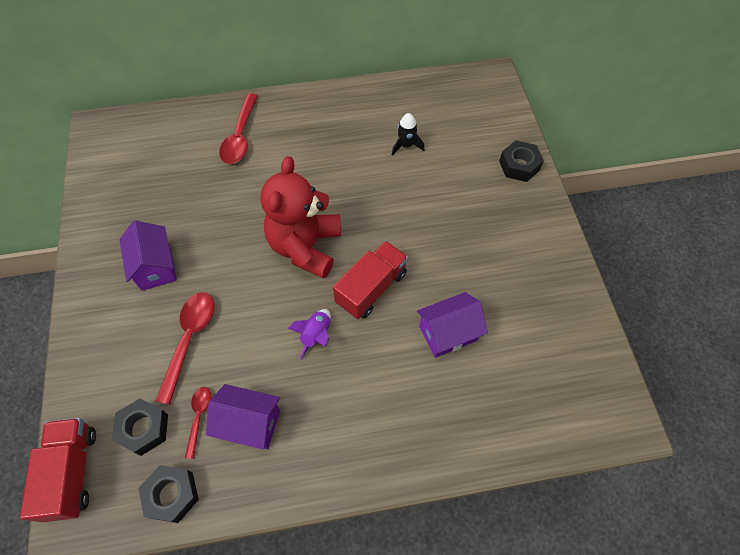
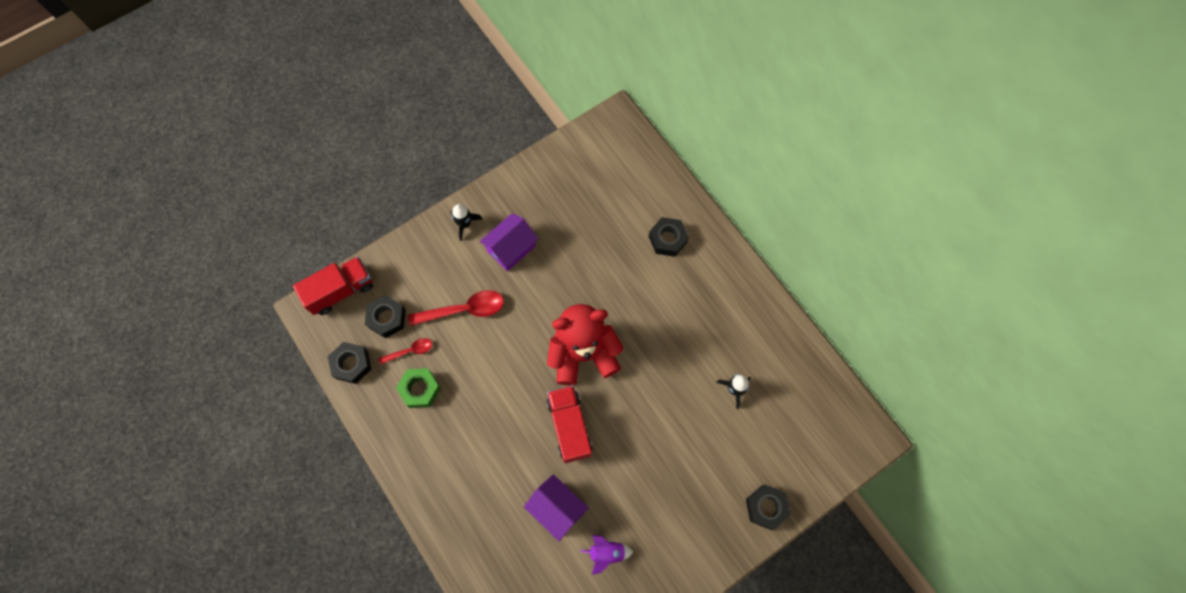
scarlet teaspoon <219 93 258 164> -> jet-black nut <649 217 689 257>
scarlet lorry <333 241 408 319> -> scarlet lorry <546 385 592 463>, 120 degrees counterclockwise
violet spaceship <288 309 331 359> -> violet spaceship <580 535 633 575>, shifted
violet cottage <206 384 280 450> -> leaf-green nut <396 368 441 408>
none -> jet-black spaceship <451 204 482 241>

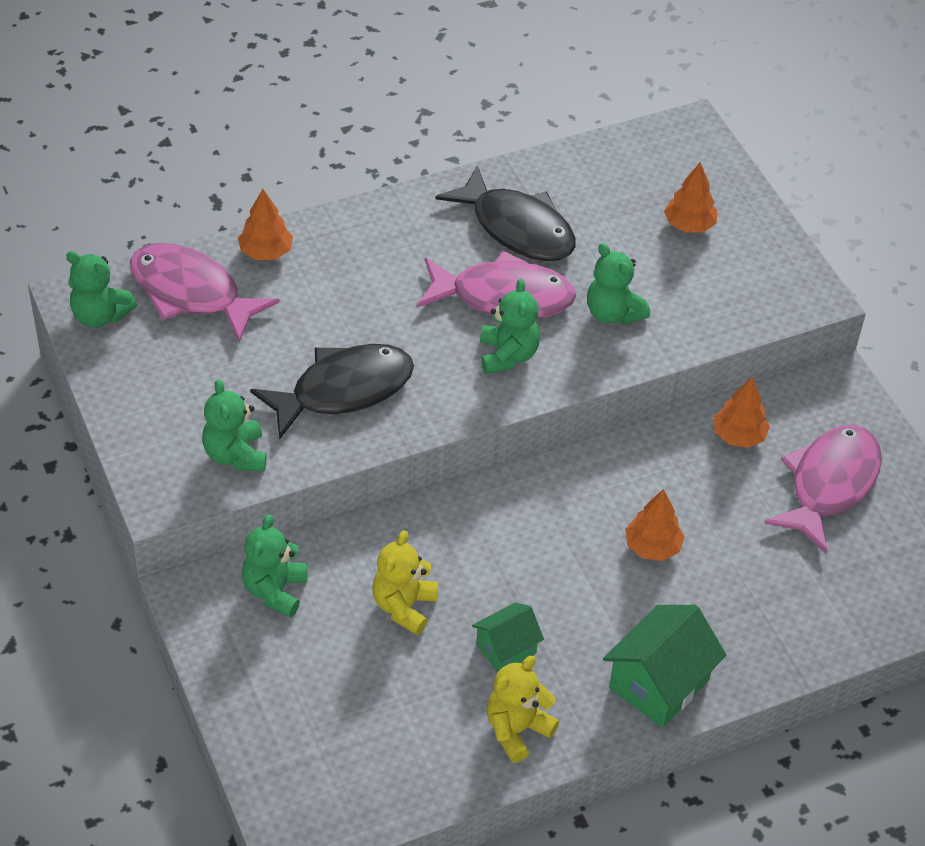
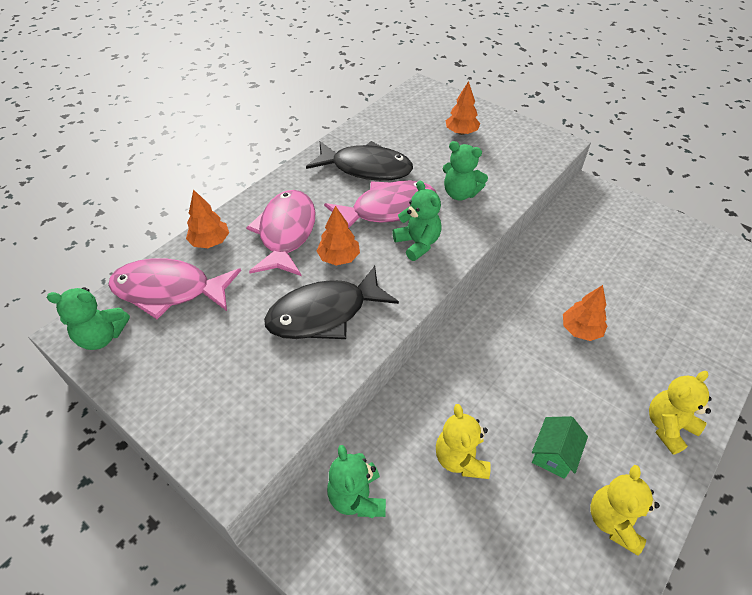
jet-black fish figure <250 344 414 440> -> jet-black fish figure <264 266 399 339>, 150 degrees counterclockwise
bright orange tree <714 377 770 448> -> bright orange tree <317 206 360 265>, shifted
leaf-green stuffed bear <202 379 267 472> -> none
rosy fish figure <764 425 882 554> -> rosy fish figure <246 190 316 276>, shifted
leaf-green cottage <603 605 726 728> -> yellow stuffed bear <649 371 712 455>

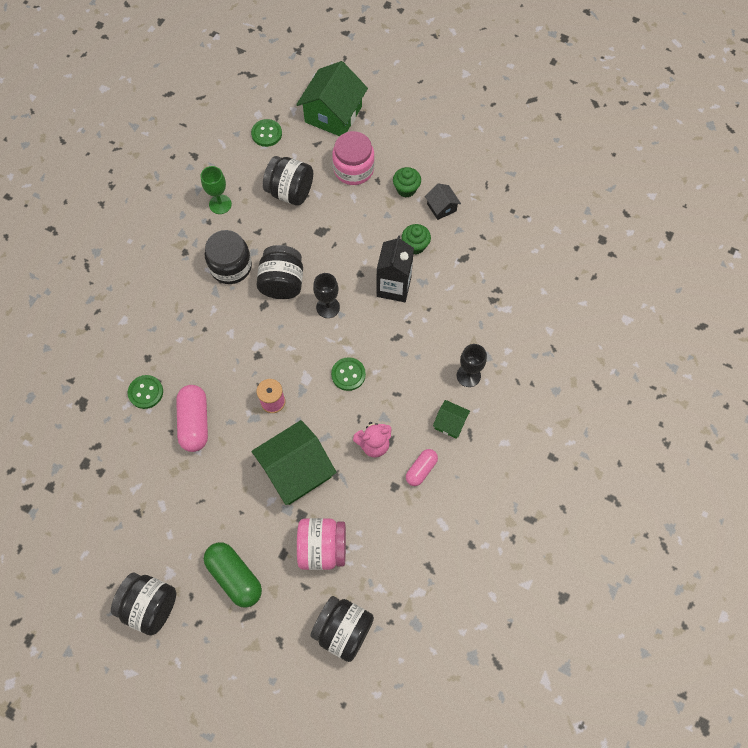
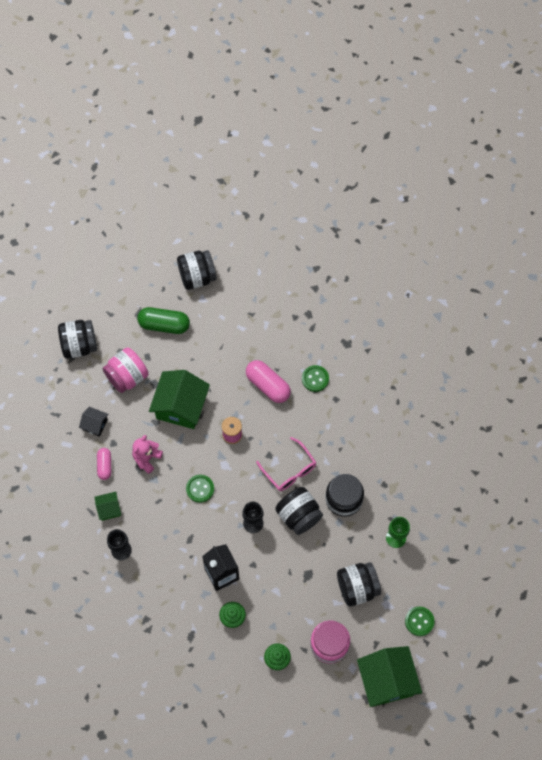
jet-black cottage <425 184 461 220> -> jet-black cottage <79 407 109 437>, shifted
none -> rosy glasses <256 437 317 491>

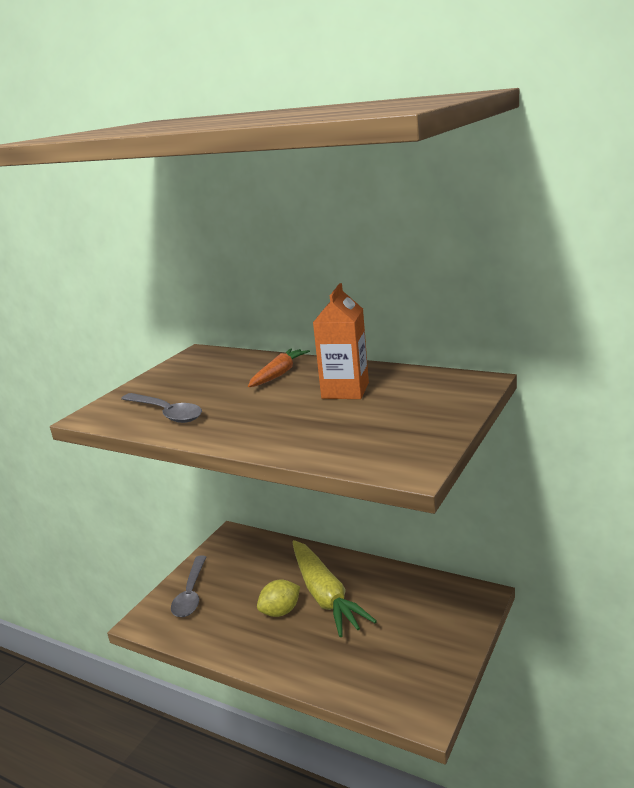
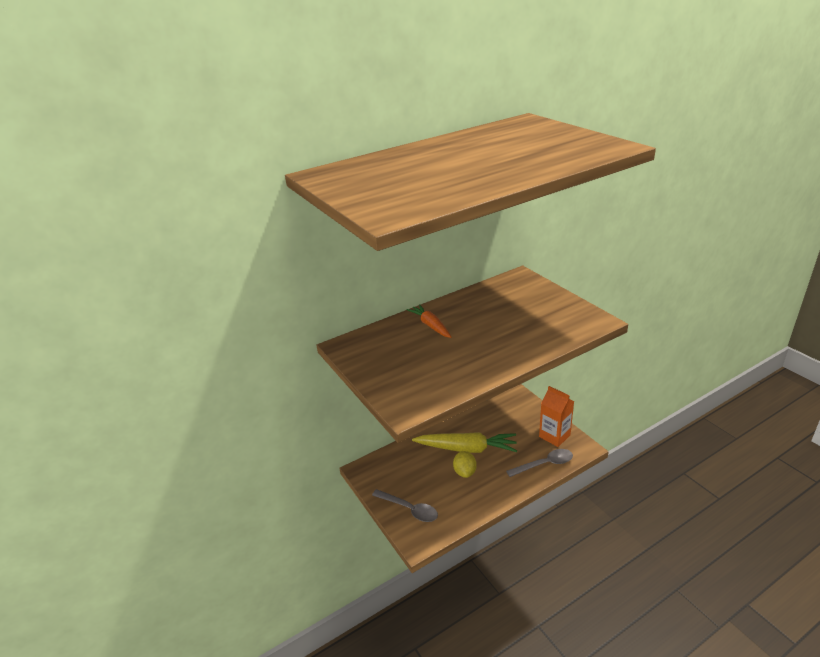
bright orange milk carton <313 283 369 399> -> bright orange milk carton <539 386 574 447>, shifted
grey teaspoon <121 393 202 423> -> grey teaspoon <506 449 573 477>, shifted

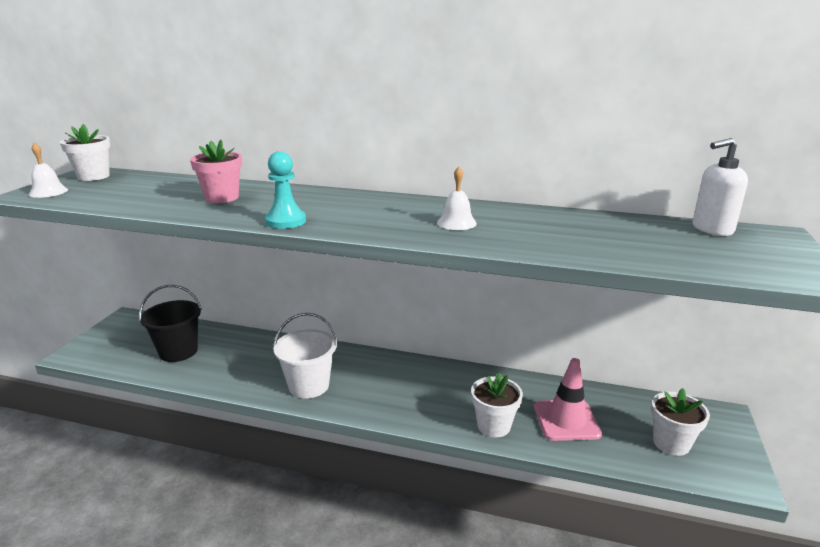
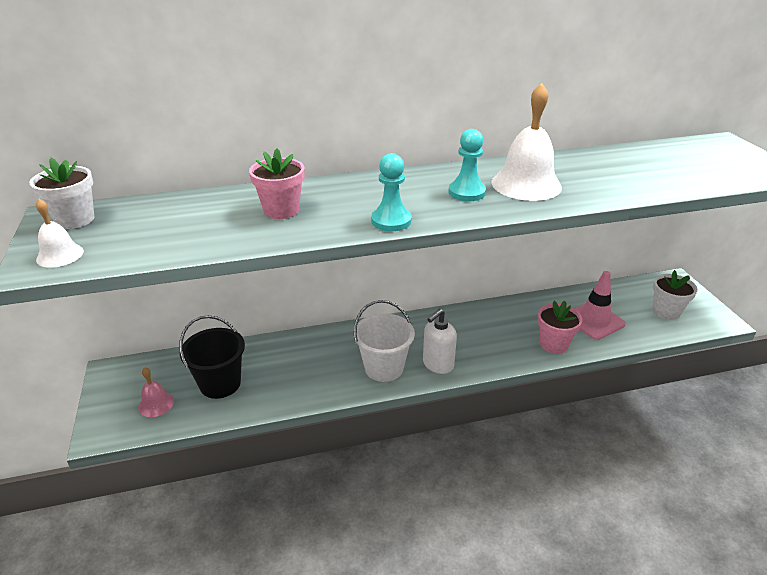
white pump bottle <693 138 748 236> -> white pump bottle <423 309 457 374>, shifted
white school bell <437 167 477 230> -> white school bell <492 83 562 201>, x1.93
white potted plant <471 373 523 437> -> rosy potted plant <538 301 583 354>
none -> turquoise chess pawn <448 129 486 201>
none -> rosy school bell <138 368 174 417>

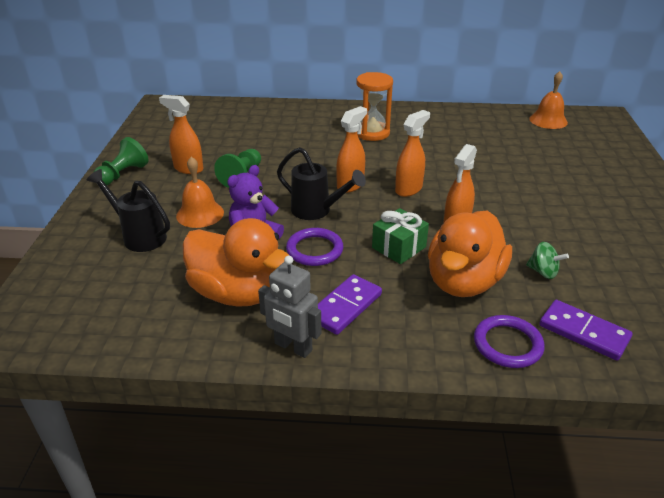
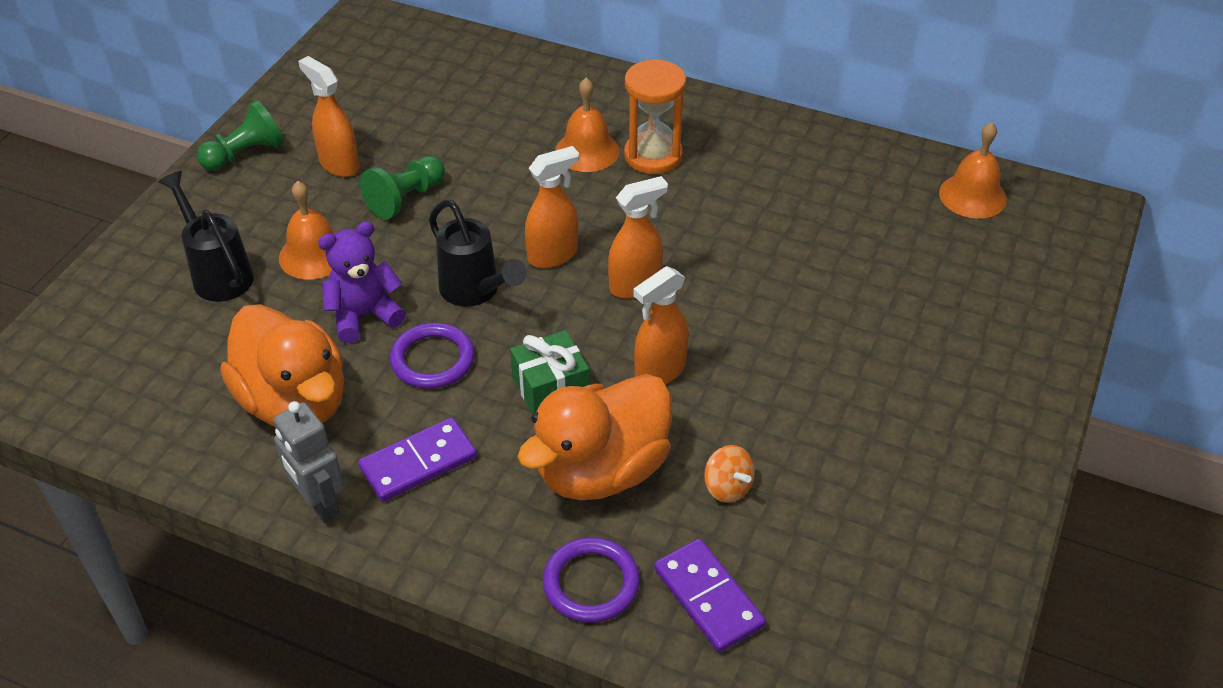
leaf-green toy top <526 242 569 279> -> bright orange toy top <704 445 755 503>
none -> bright orange school bell <555 78 620 172>

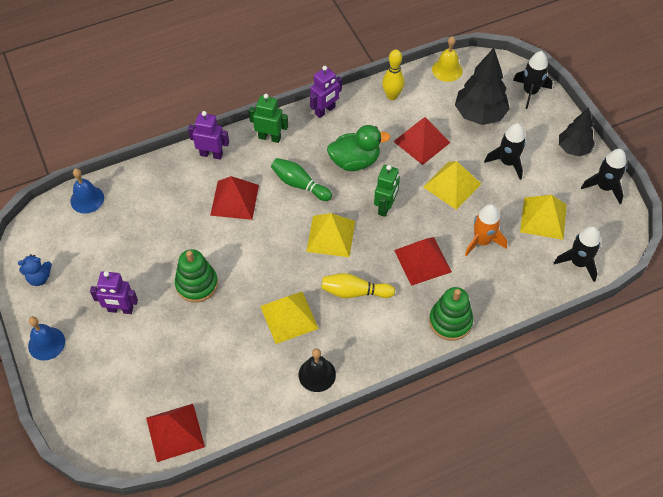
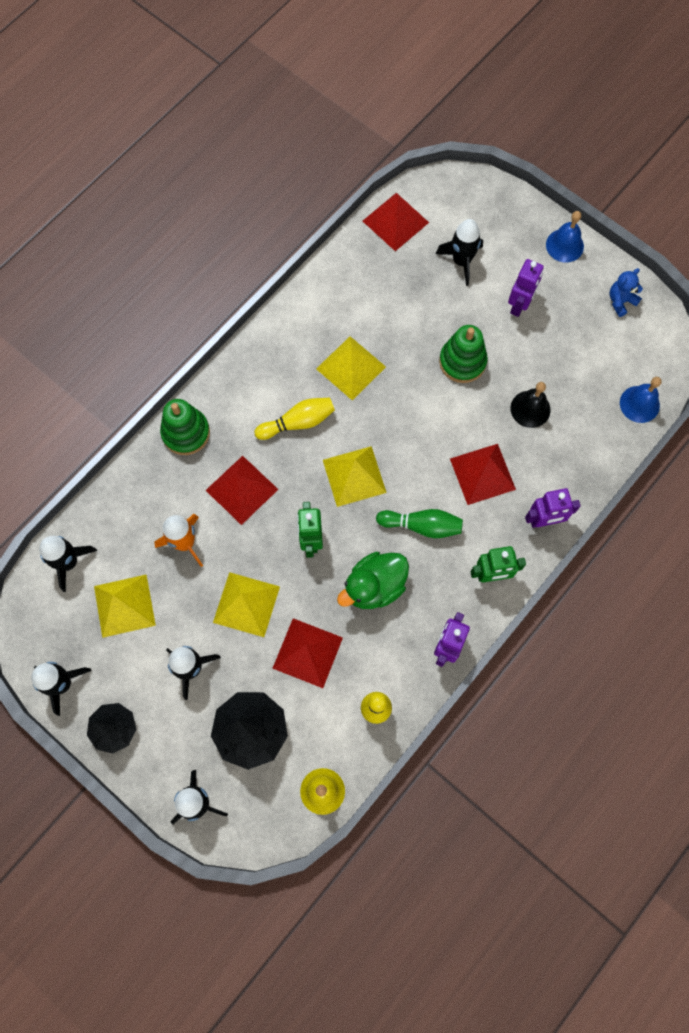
violet robot figure <90 271 138 314> -> violet robot figure <508 259 544 317>, 135 degrees clockwise
jet-black school bell <299 348 336 392> -> jet-black school bell <510 382 551 428>, shifted
none -> jet-black spaceship <436 219 483 286>

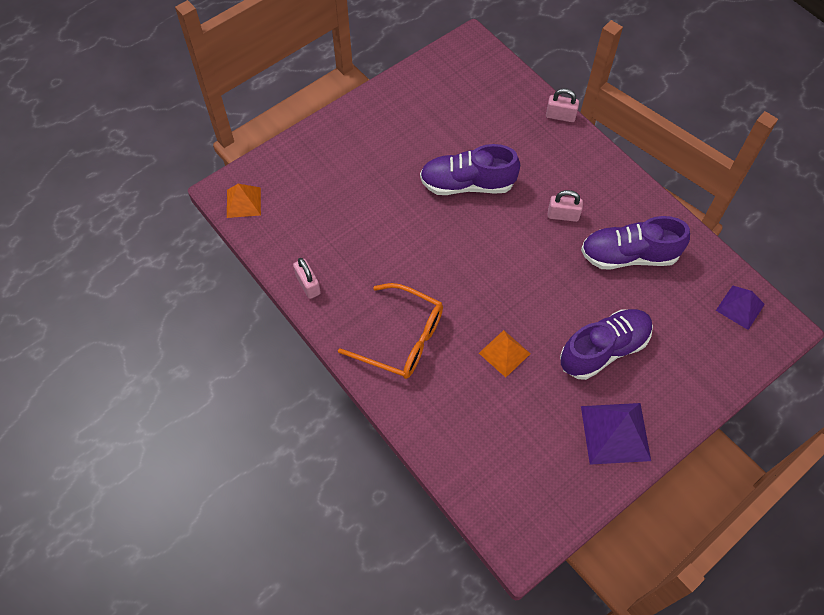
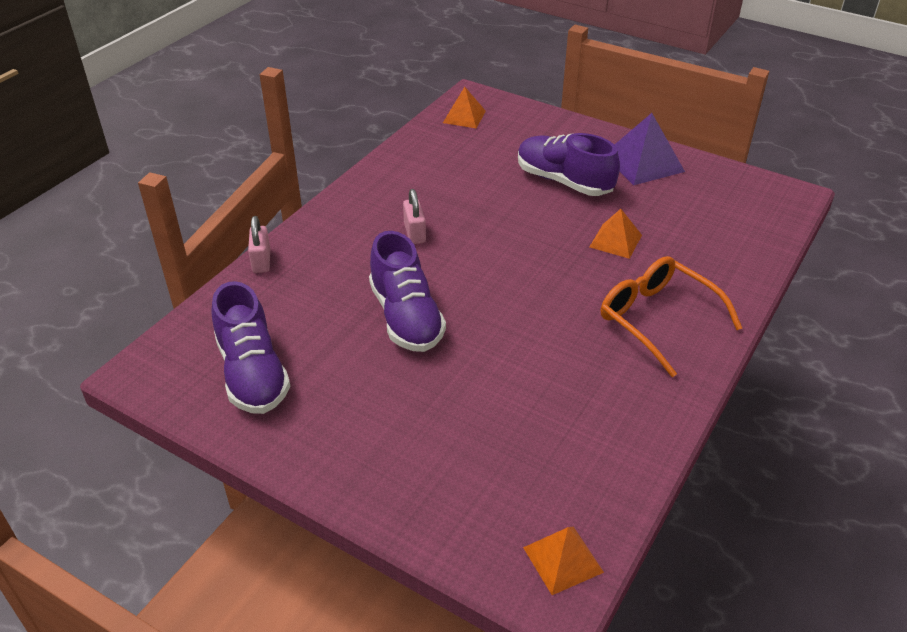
violet sneaker <581 216 690 269> -> violet sneaker <211 281 290 414>, shifted
rosy lock <293 258 321 299> -> none
bright orange glasses <338 283 443 379> -> bright orange glasses <601 256 742 377>, 45 degrees counterclockwise
violet pyramid <716 285 765 330> -> bright orange pyramid <443 87 486 128>

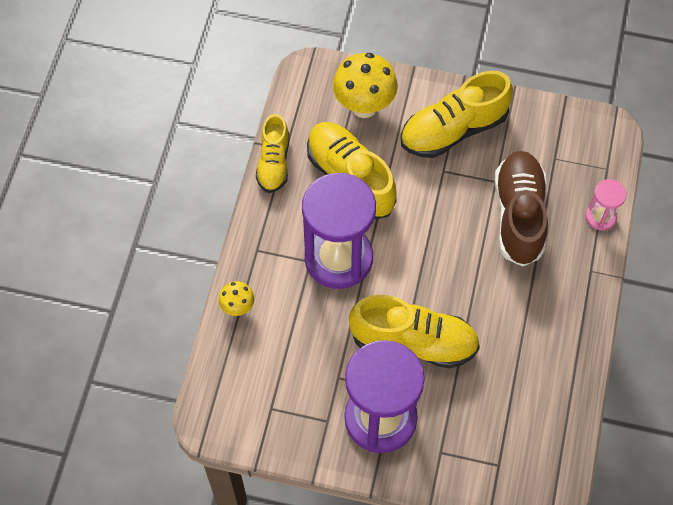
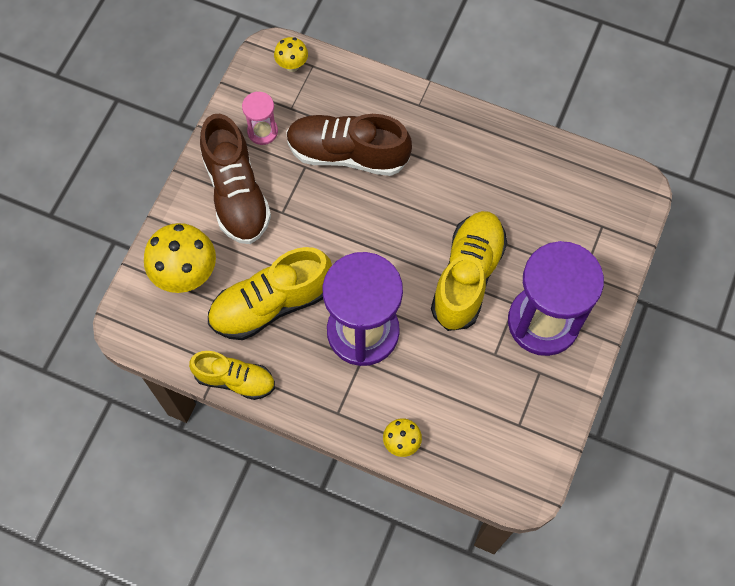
yellow sneaker <400 71 513 158> -> brown sneaker <200 114 271 244>
rosy sand timer <586 179 627 231> -> rosy sand timer <242 92 278 145>, shifted
none -> yellow mushroom <274 37 308 72>

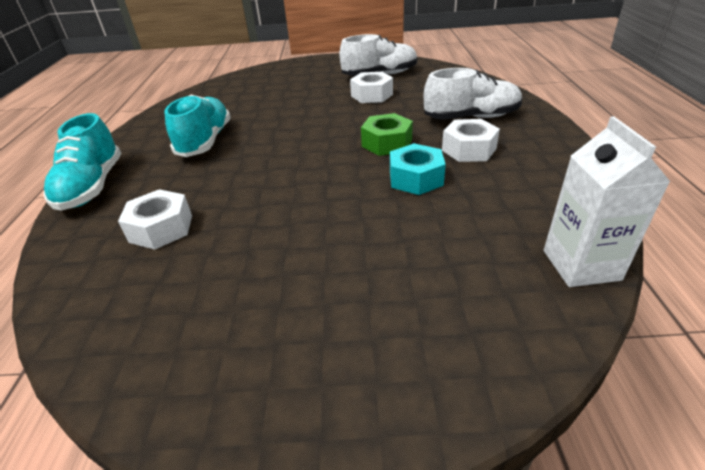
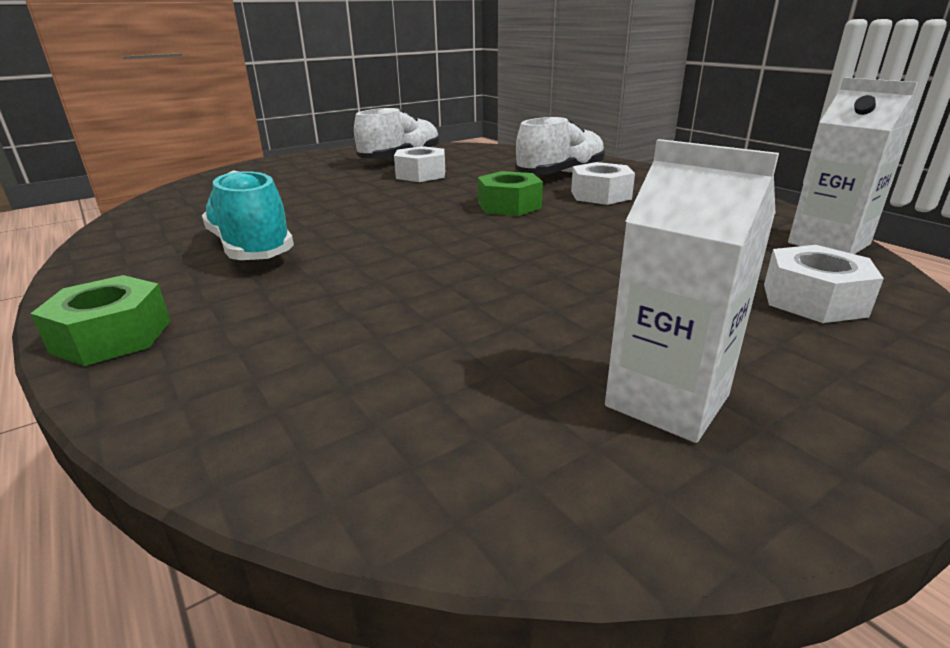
turquoise sneaker <44 113 121 211> -> leaf-green nut <30 275 170 366>
turquoise nut <390 143 446 195> -> none
white nut <118 189 192 250> -> white nut <764 245 884 323>, shifted
none -> white milk carton <605 139 779 443>

